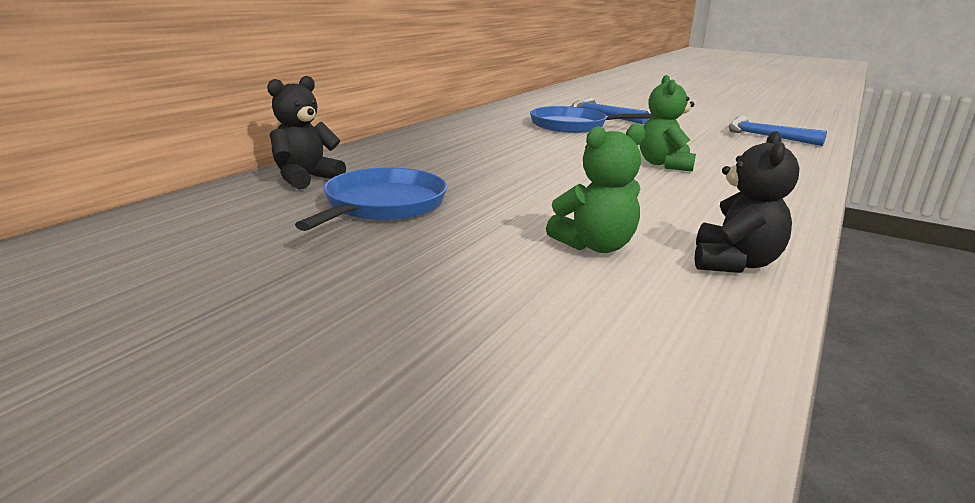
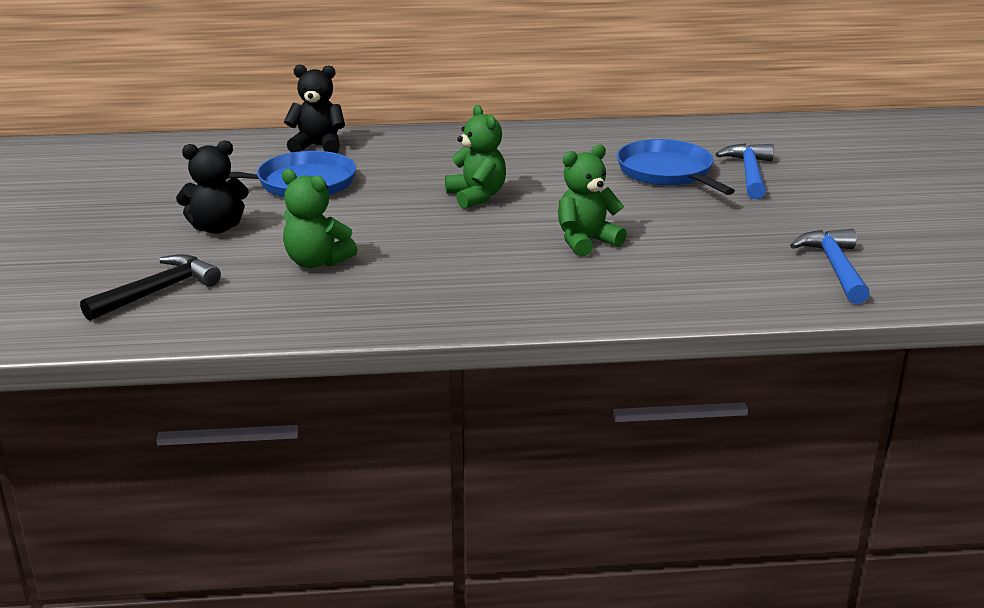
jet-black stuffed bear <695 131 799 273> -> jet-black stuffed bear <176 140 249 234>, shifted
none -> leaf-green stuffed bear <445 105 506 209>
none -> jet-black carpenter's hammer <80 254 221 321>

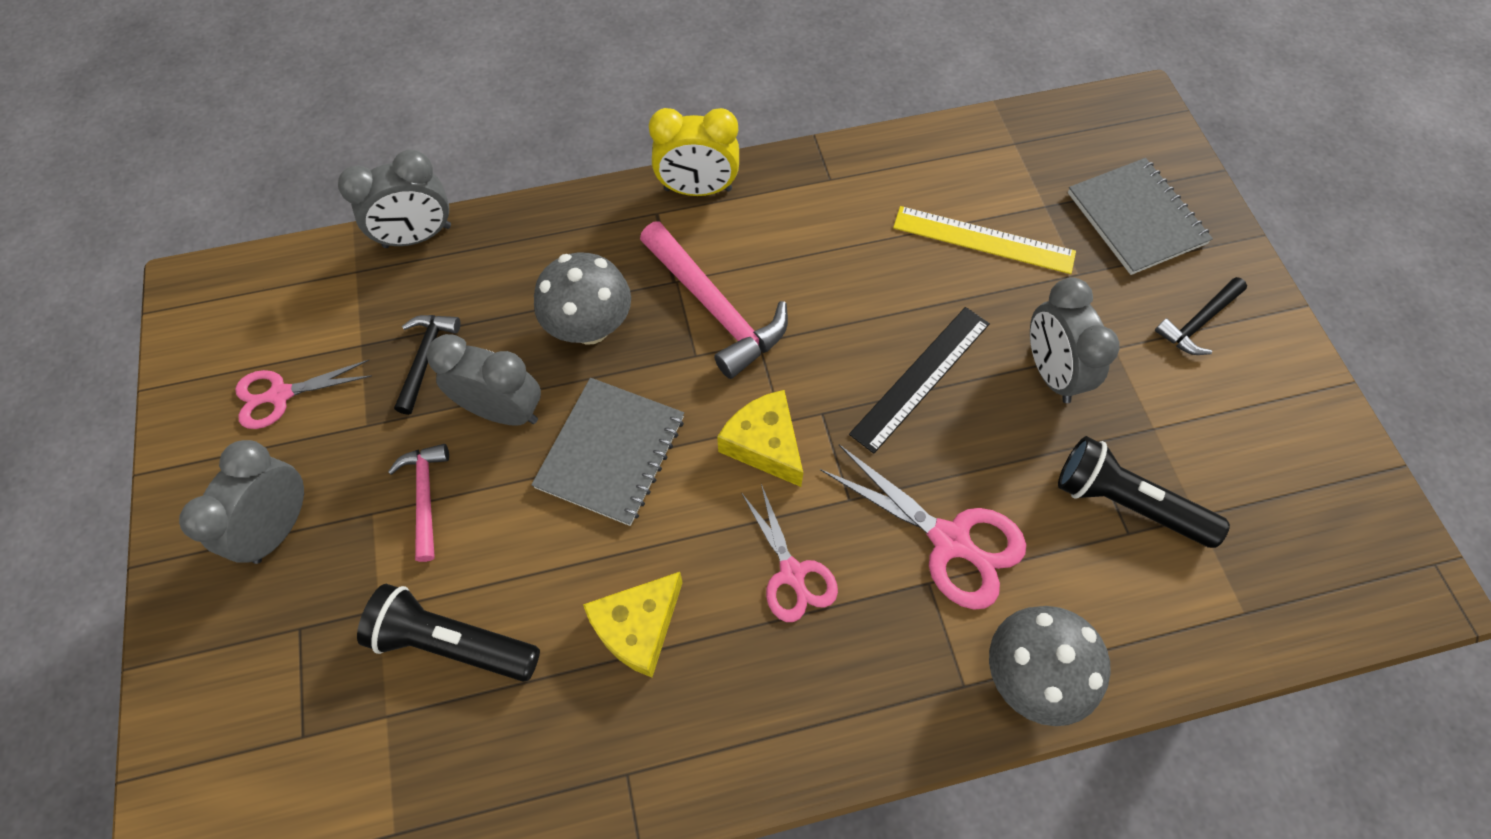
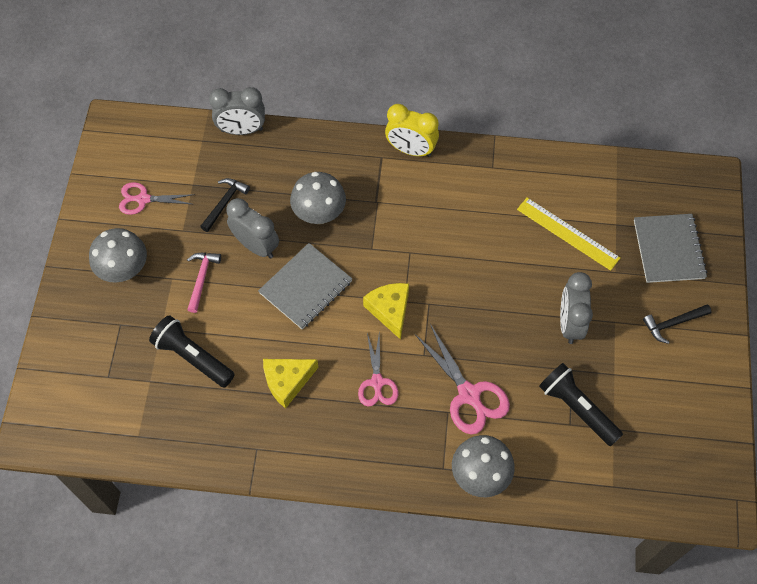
rosy carpenter's hammer <640 221 788 379> -> none
jet-black ruler <849 307 990 454> -> none
grey bedside clock <179 440 304 564> -> grey mushroom <89 228 147 283>

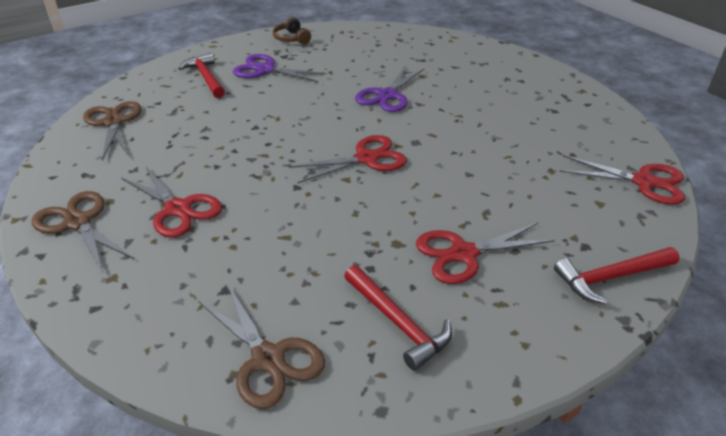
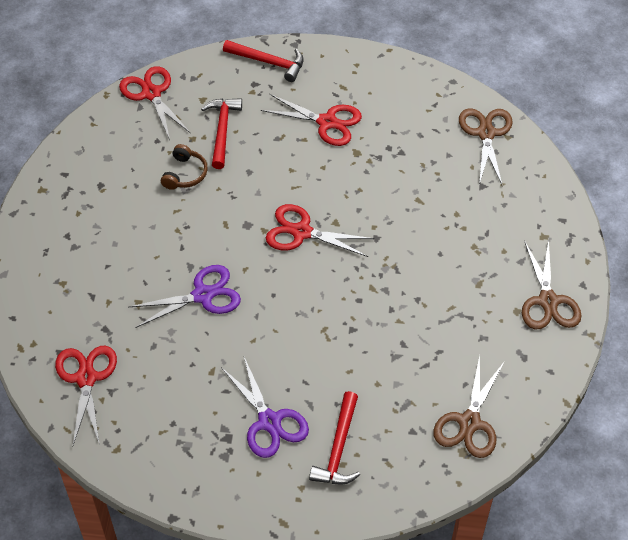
brown headset <273 17 311 44> -> brown headset <161 144 208 190>, shifted
scarlet pair of scissors <121 166 222 238> -> scarlet pair of scissors <55 346 117 445>, shifted
scarlet carpenter's hammer <344 265 452 371> -> scarlet carpenter's hammer <201 98 242 169>, shifted

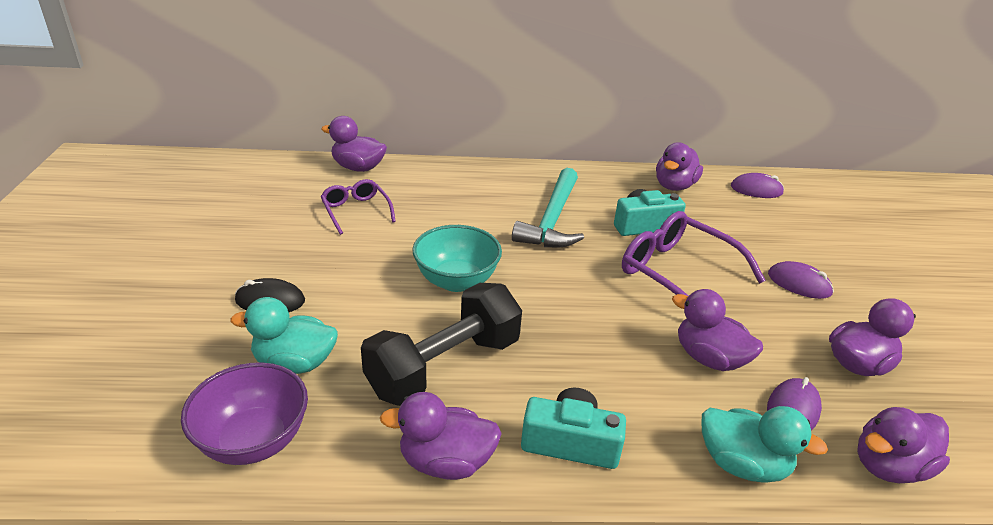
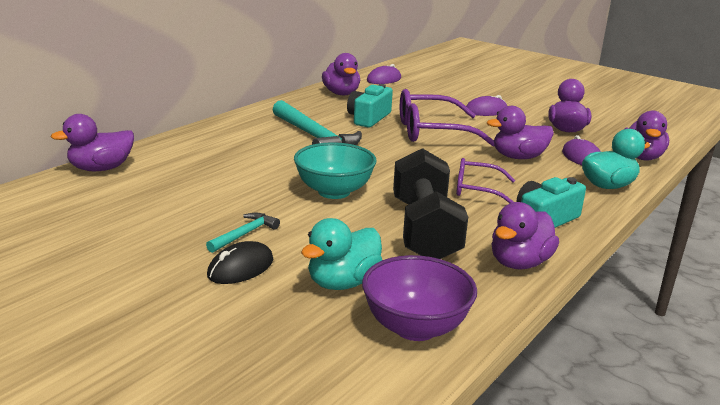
violet glasses <321 179 396 235> -> violet glasses <456 158 515 203>, shifted
none -> turquoise carpenter's hammer <206 213 280 253>

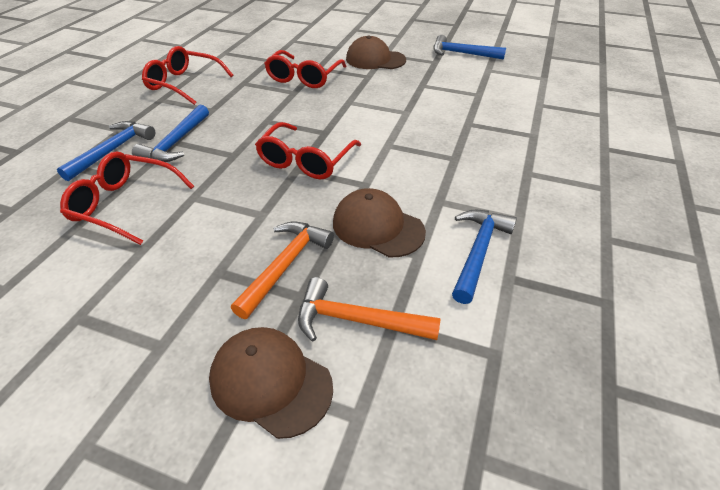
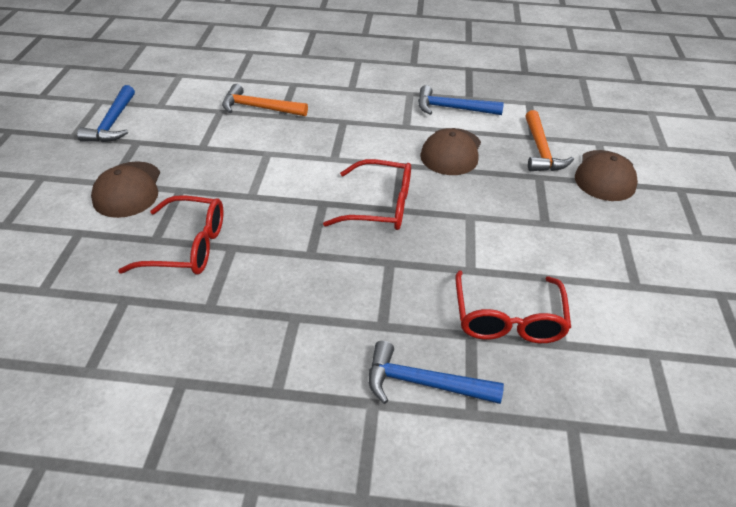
scarlet glasses <142 46 233 105> -> none
royal blue carpenter's hammer <132 105 209 162> -> none
bright orange carpenter's hammer <231 222 334 319> -> bright orange carpenter's hammer <222 84 308 116>, shifted

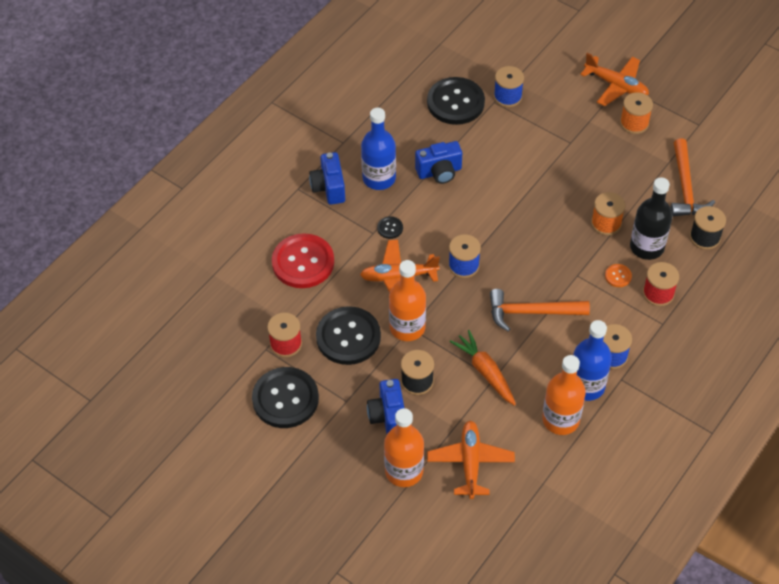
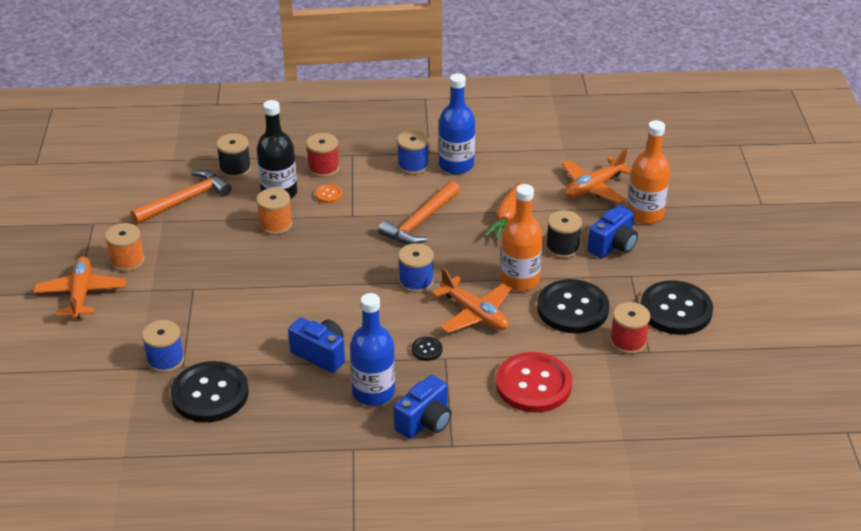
bright orange carpenter's hammer <490 289 590 332> -> bright orange carpenter's hammer <378 181 460 244>, 75 degrees clockwise
bright orange bottle <542 355 586 435> -> none

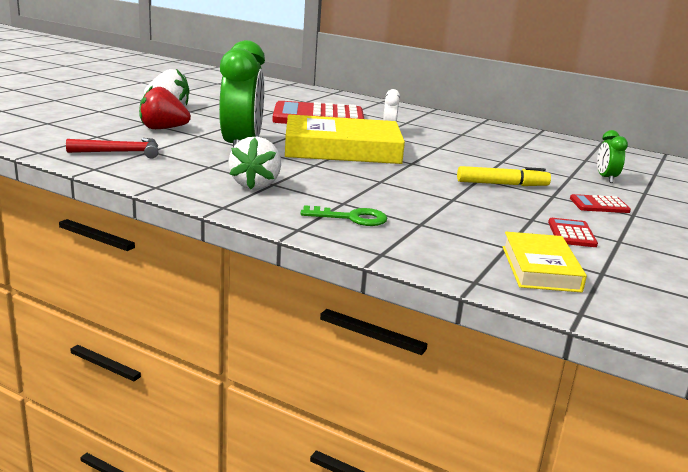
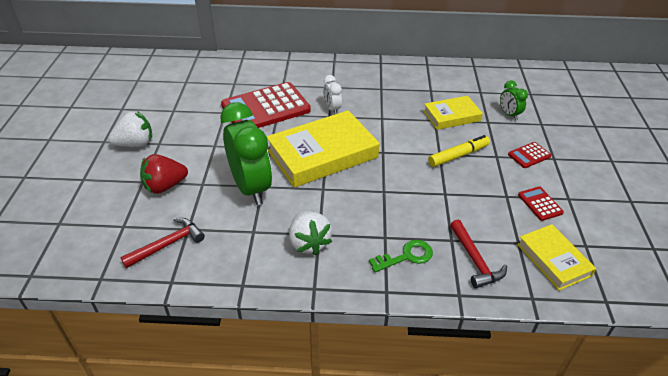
none -> yellow book <423 96 483 130>
none -> scarlet carpenter's hammer <450 220 507 288>

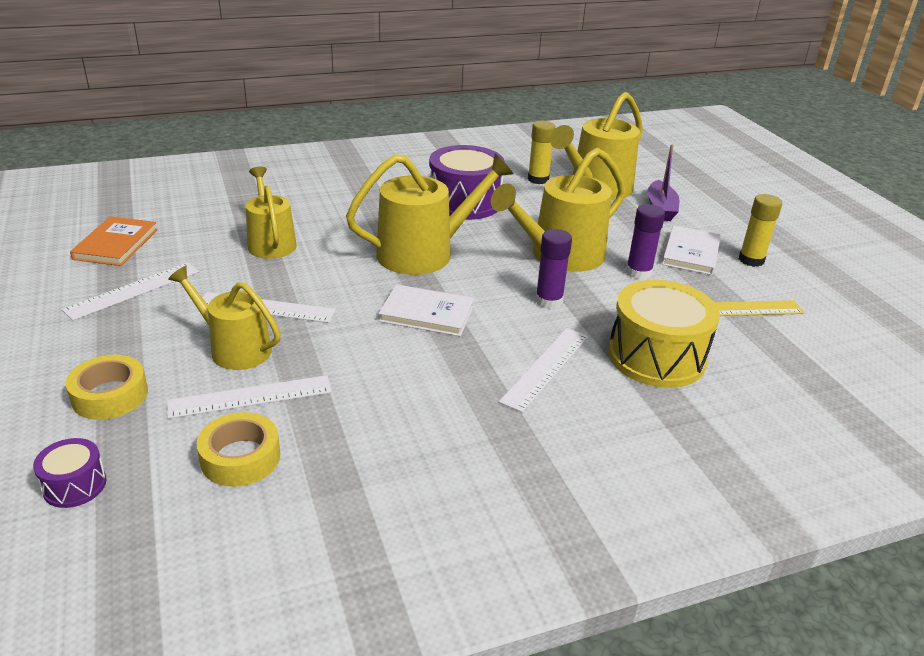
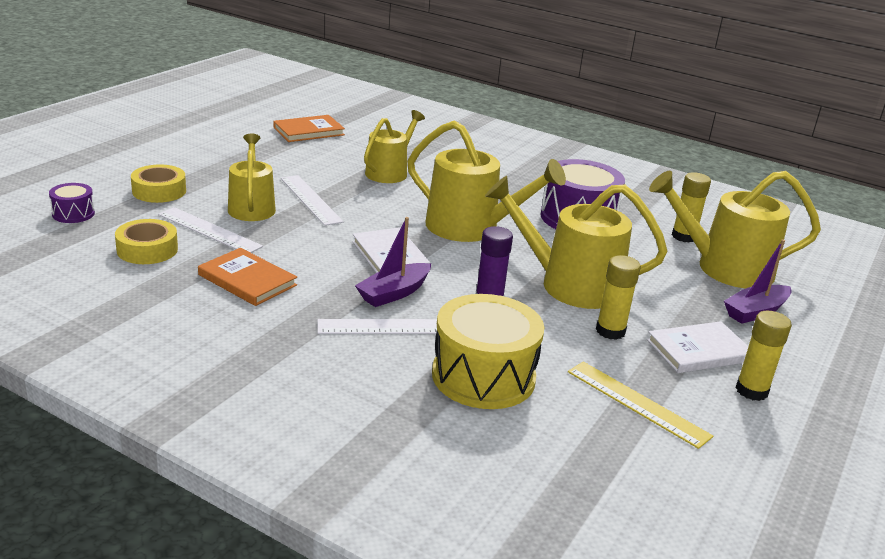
violet glue <626 204 665 280> -> yellow glue <596 255 641 340>
white ruler <62 263 199 321> -> none
none -> violet toy boat <355 217 431 307>
none -> bright orange book <198 248 297 306>

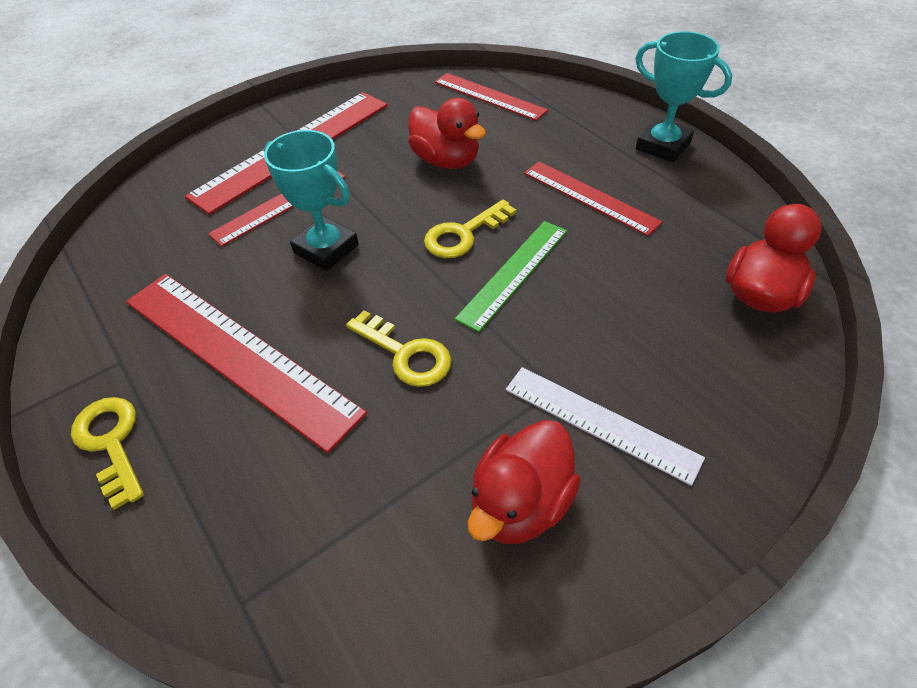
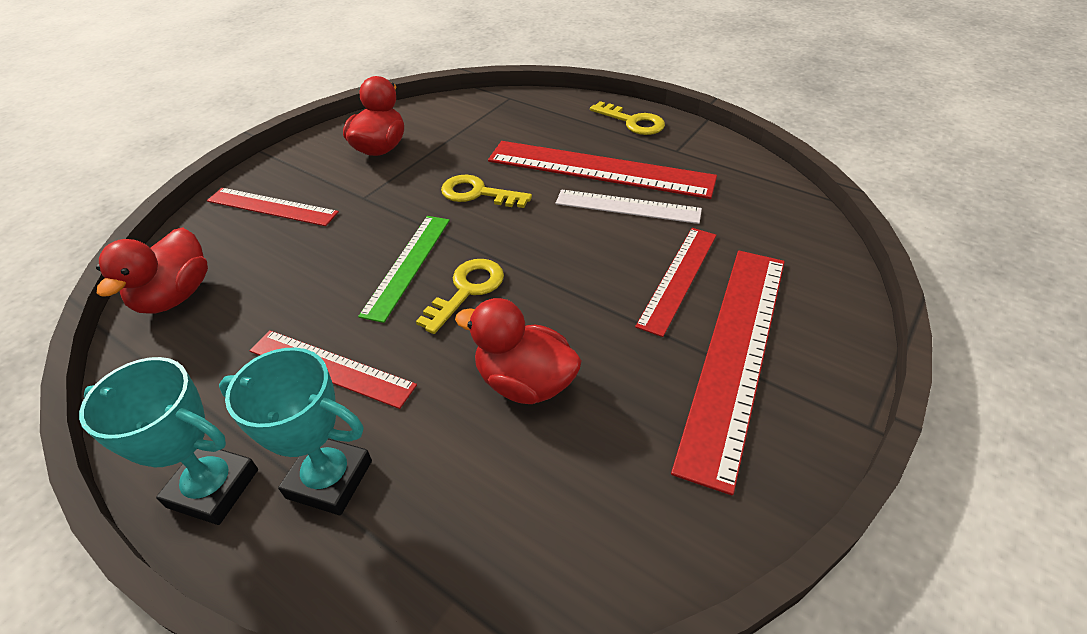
scarlet ruler <434 73 548 121> -> scarlet ruler <207 188 339 226>, shifted
turquoise award cup <264 130 359 271> -> turquoise award cup <219 348 372 515>, shifted
white ruler <506 367 705 486> -> white ruler <556 190 702 224>, shifted

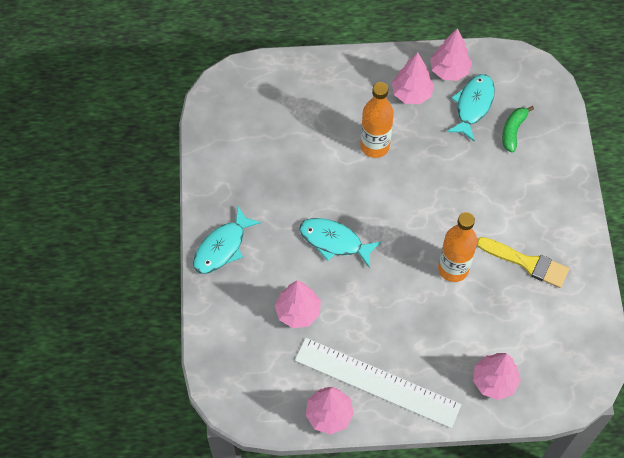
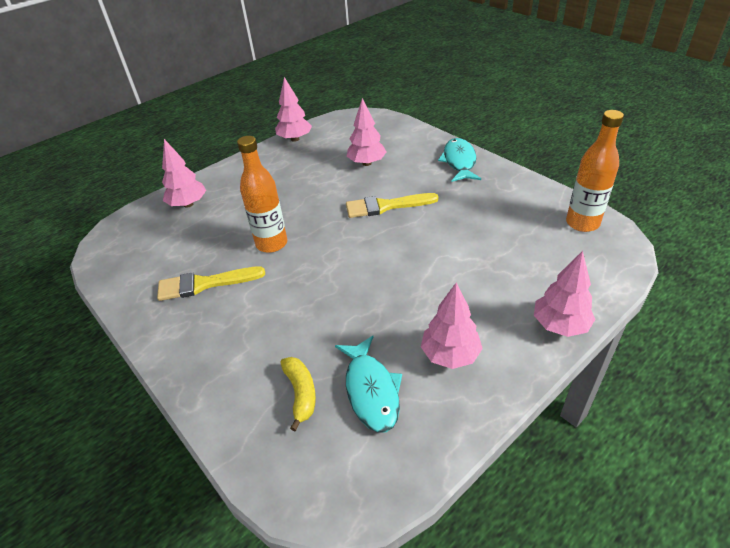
rosy tree <430 28 472 81> -> rosy tree <534 251 596 337>, shifted
bright orange bottle <360 82 394 158> -> bright orange bottle <566 110 624 232>, shifted
leaf-green banana fruit <502 106 534 153> -> yellow banana fruit <280 357 316 431>
turquoise fish figure <299 218 381 267> -> yellow paintbrush <346 193 439 218>
white ruler <295 338 462 428> -> none

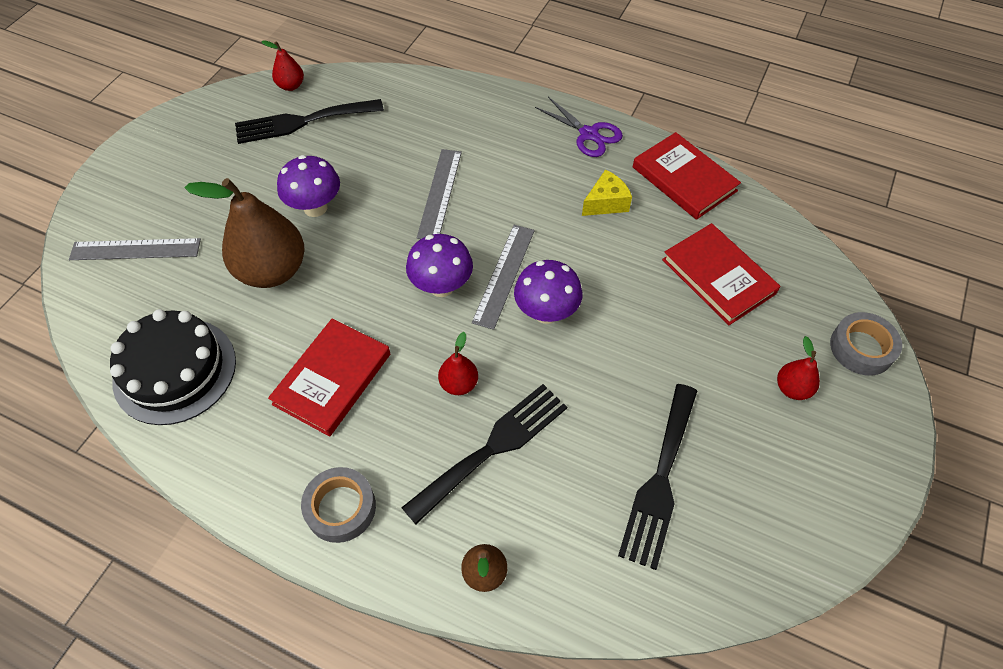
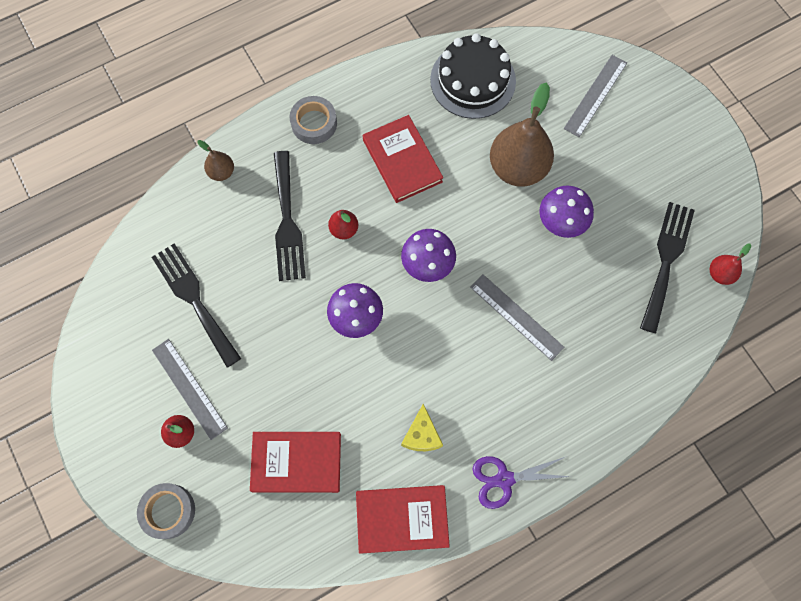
grey ruler <472 225 535 330> -> grey ruler <152 339 228 440>, shifted

